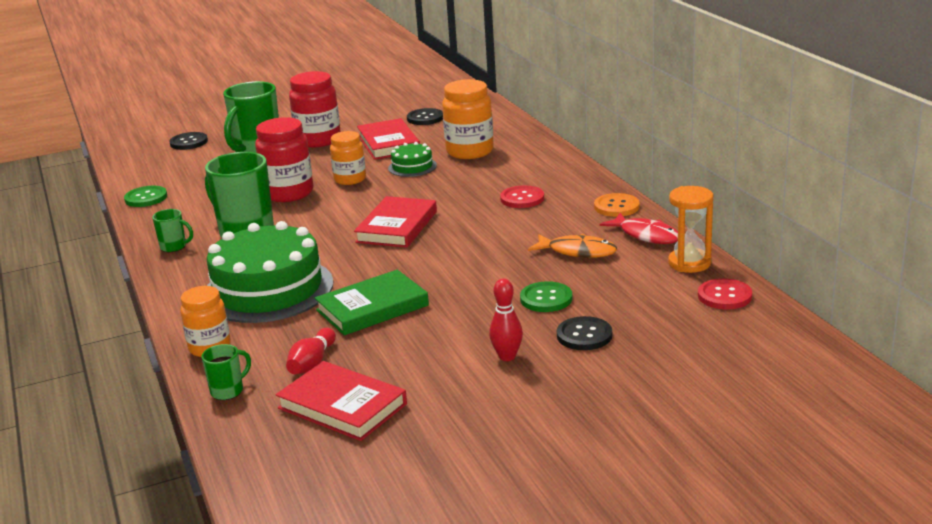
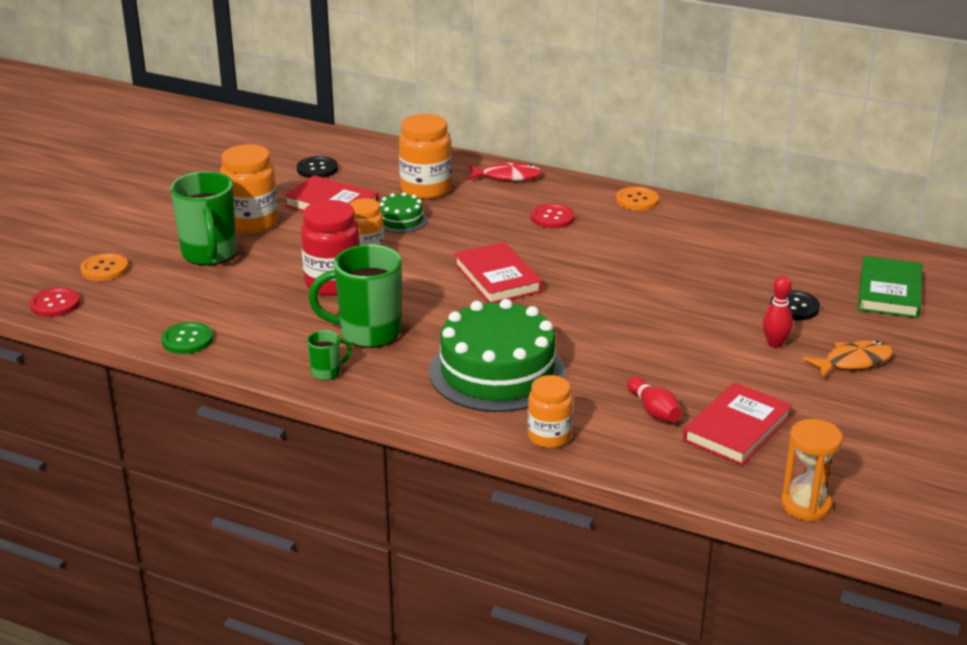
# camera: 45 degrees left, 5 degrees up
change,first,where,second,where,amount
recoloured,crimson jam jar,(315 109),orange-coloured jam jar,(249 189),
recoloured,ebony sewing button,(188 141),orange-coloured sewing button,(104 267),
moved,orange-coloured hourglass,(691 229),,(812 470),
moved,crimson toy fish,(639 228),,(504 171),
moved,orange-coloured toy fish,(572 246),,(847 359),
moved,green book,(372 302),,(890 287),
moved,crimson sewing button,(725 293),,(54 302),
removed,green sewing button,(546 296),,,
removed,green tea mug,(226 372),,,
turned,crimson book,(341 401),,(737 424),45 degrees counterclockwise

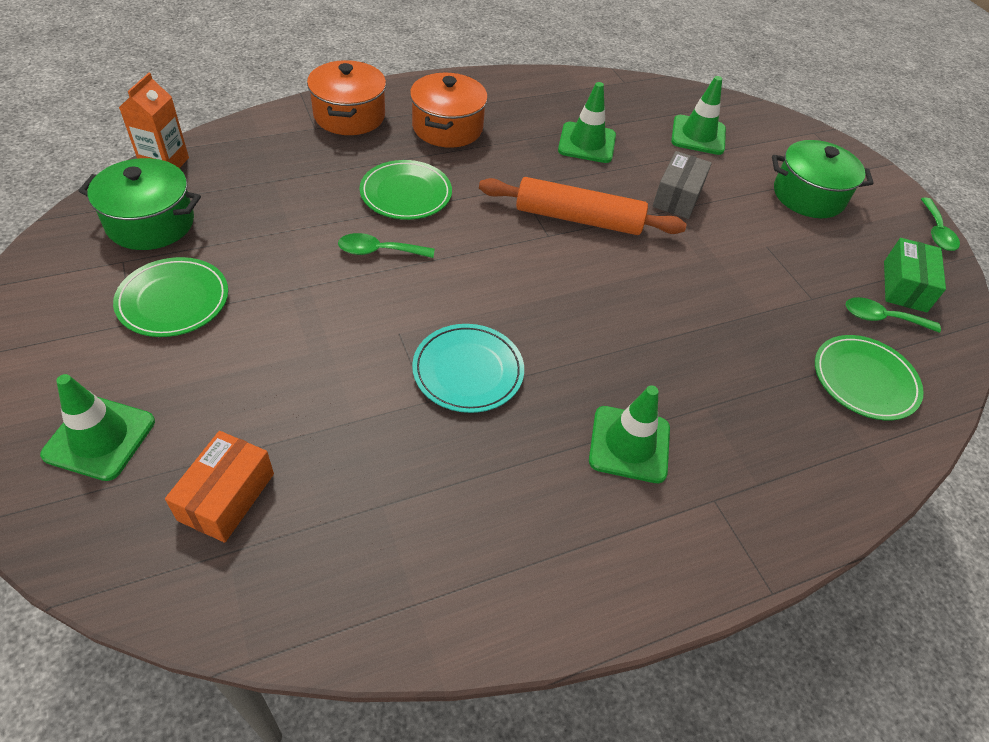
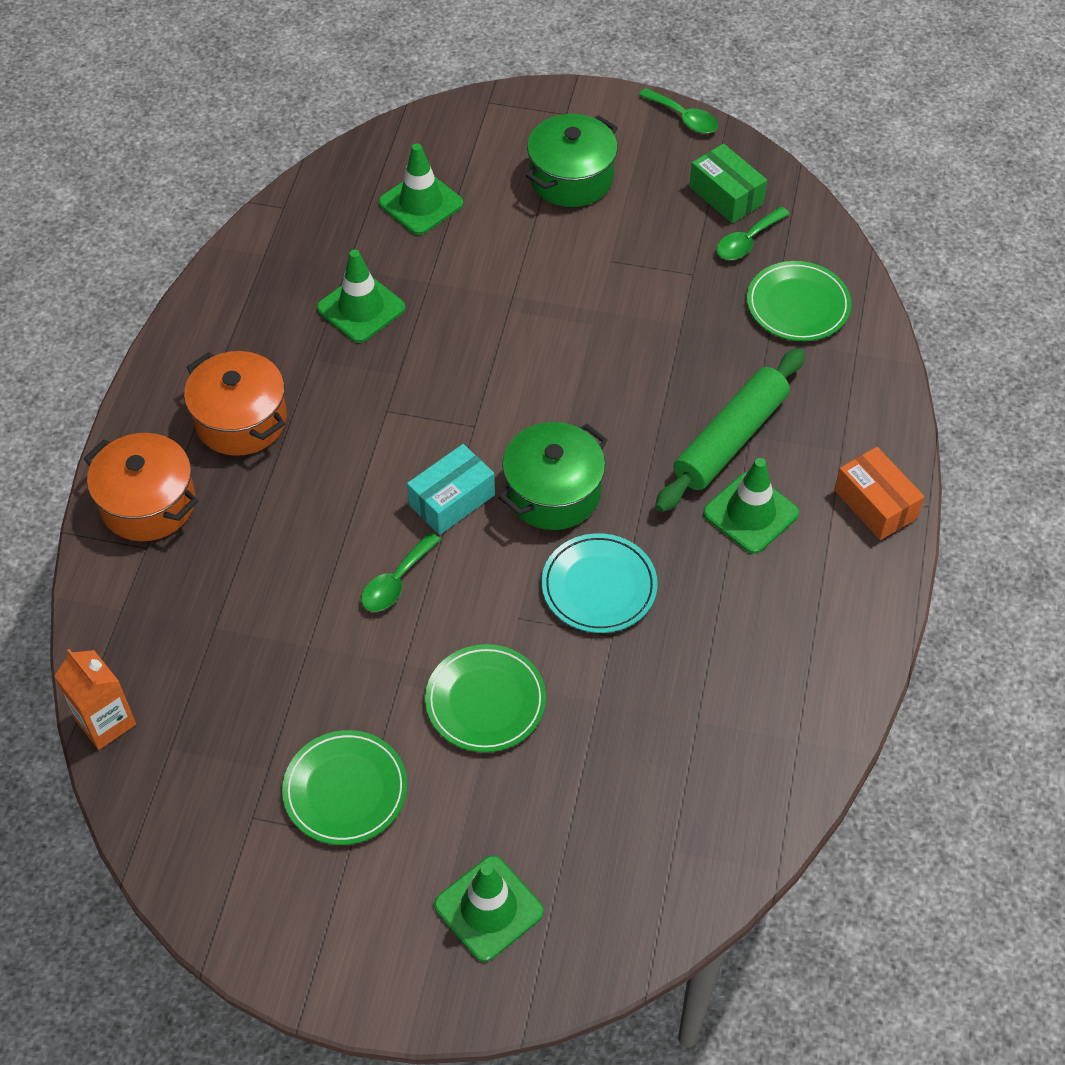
# camera: 50 degrees left, 5 degrees up
change,first,where,second,where,amount
removed,grey package,(682 185),,,
moved,green pot,(140 204),,(553 476),
moved,green plate,(406 190),,(485 698),
removed,orange-coloured rolling pin,(583 206),,,
moved,orange-coloured package,(219 487),,(879 493),
added,,,green rolling pin,(730 430),
added,,,aqua package,(451 489),

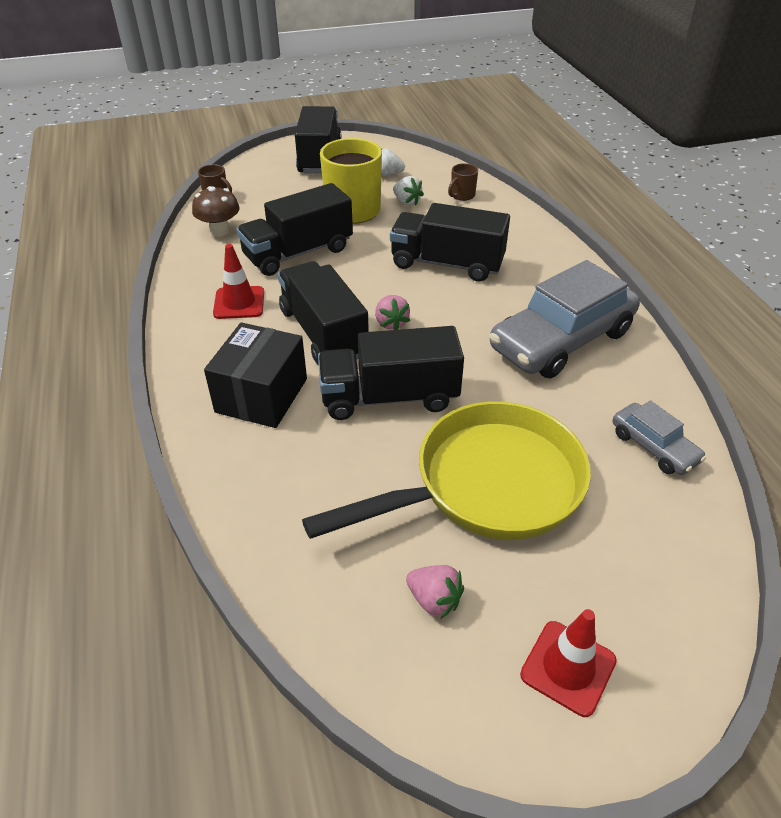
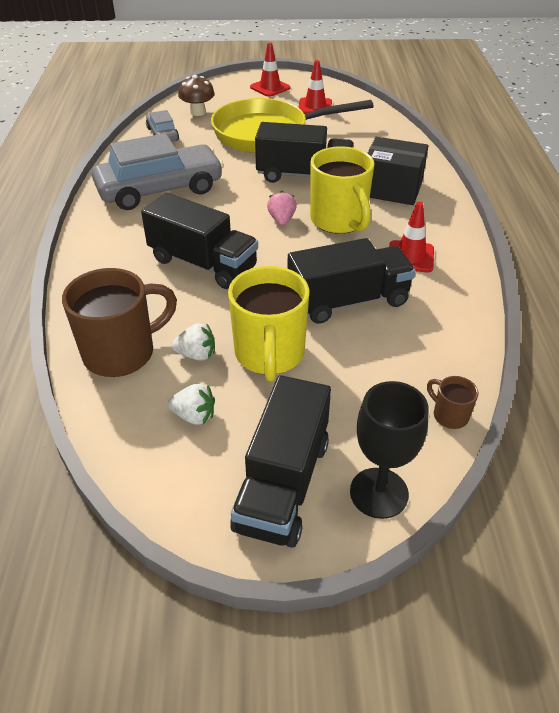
# camera: 165 degrees left, 0 degrees up
change,first,where,second,where,amount
resized,brown tea mug,(463 182),,(119 322),x2.19
turned,pure white toy strawberry,(408 191),,(193 342),120 degrees clockwise
moved,brown toadstool,(216 211),,(196 95),
replaced,ebony toy truck,(323 313),yellow tea mug,(342 190),
turned,ebony package,(255 375),,(398 171),75 degrees clockwise
replaced,rosy toy strawberry,(435 592),crimson safety cone,(315 87),
added,,,ebony wine glass,(389 450),

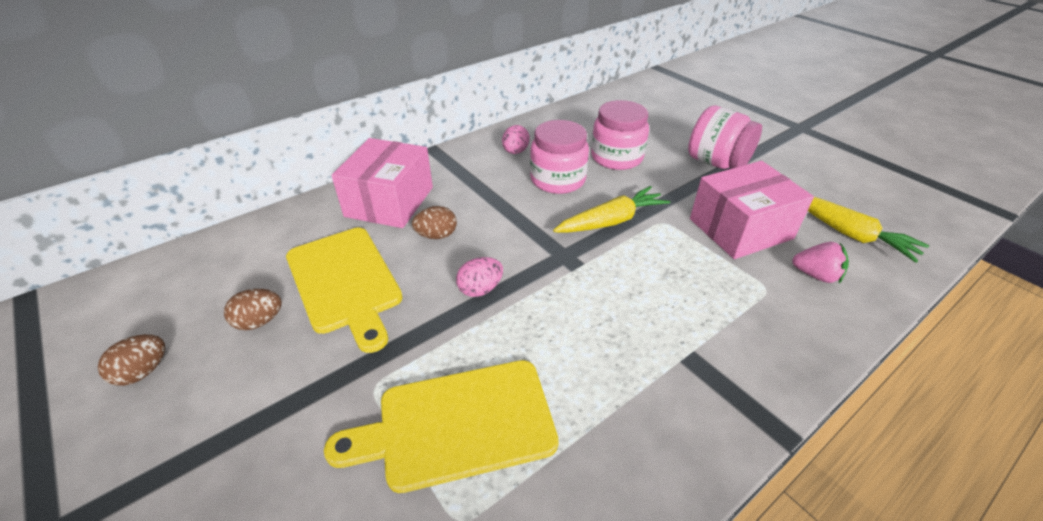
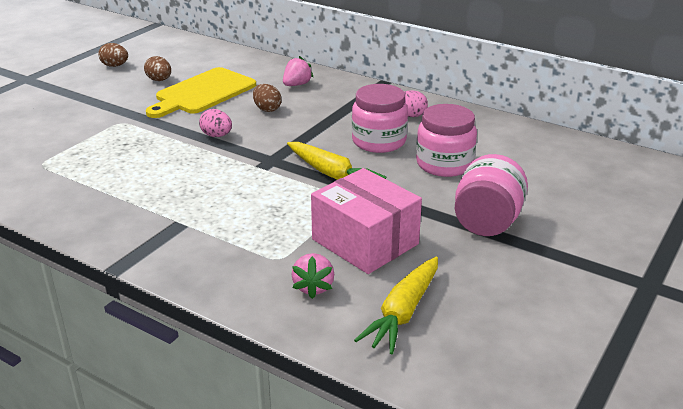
# camera: 70 degrees right, 10 degrees down
change,first,where,second,where,amount
replaced,rosy package,(382 183),rosy toy strawberry,(298 71),
removed,yellow chopping board,(441 426),,,

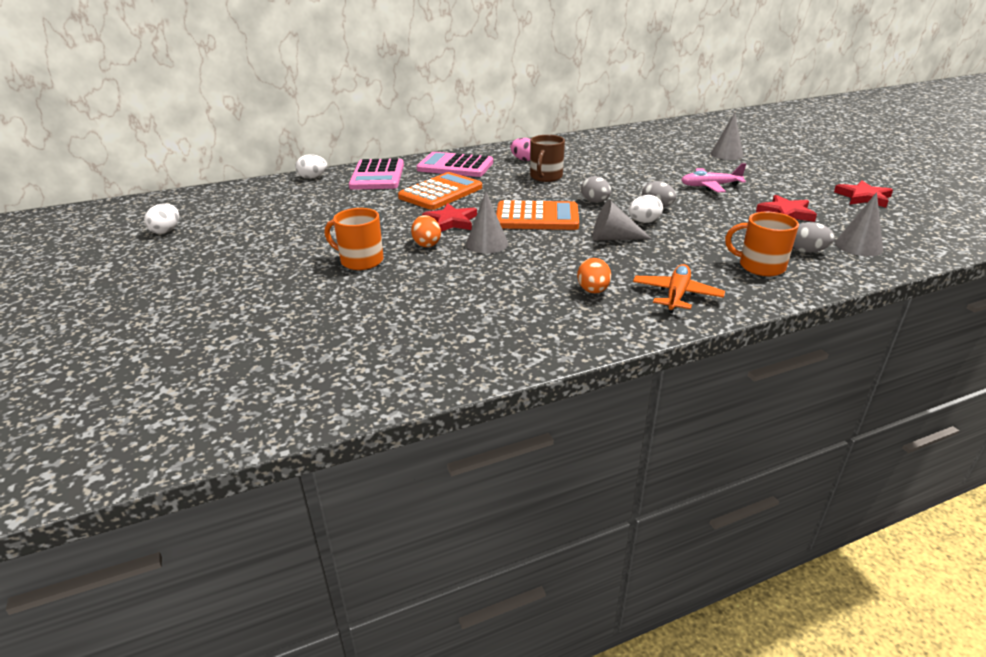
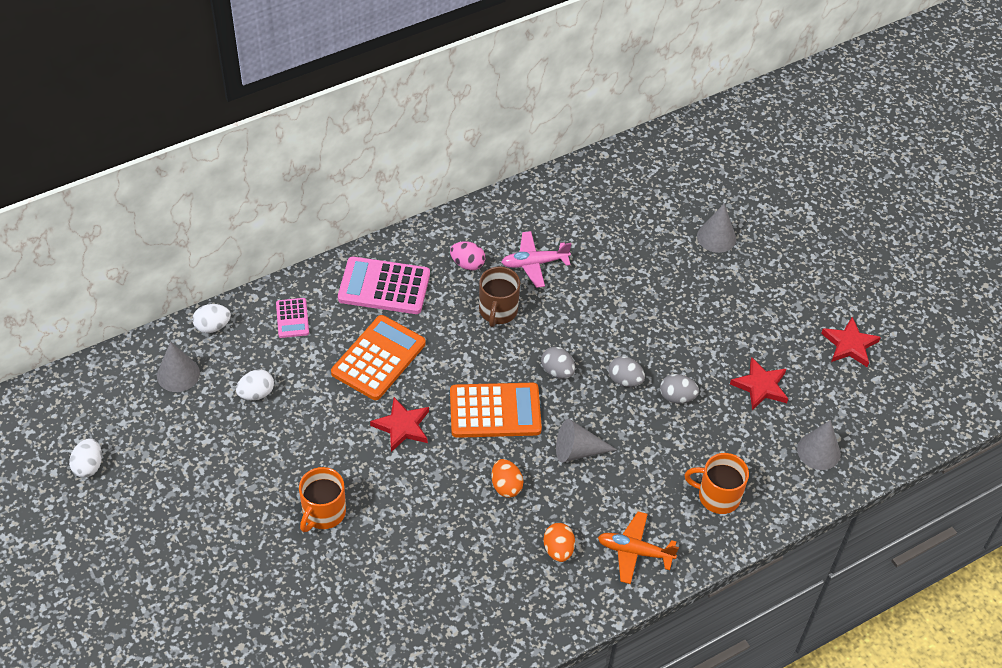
# camera: 10 degrees left, 20 degrees up
change,first,where,second,where,amount
resized,rosy pocket calculator,(376 174),,(292 318),x0.53
moved,rosy toy plane,(714 177),,(536 259),
moved,grey cone shape,(487 223),,(178 366),
moved,pure white egg,(646 209),,(255 384),
turned,orange-coloured tea mug,(354 239),,(322 499),75 degrees counterclockwise
moved,orange-coloured egg,(426 231),,(507 478),
moved,grey egg,(814 237),,(679 388),
turned,orange-coloured toy plane,(679 288),,(638 548),90 degrees counterclockwise

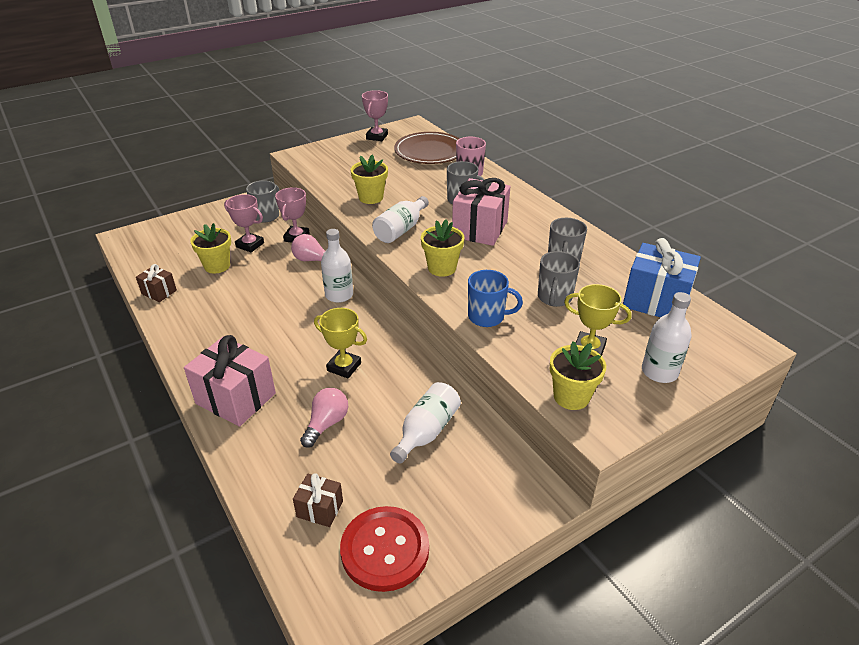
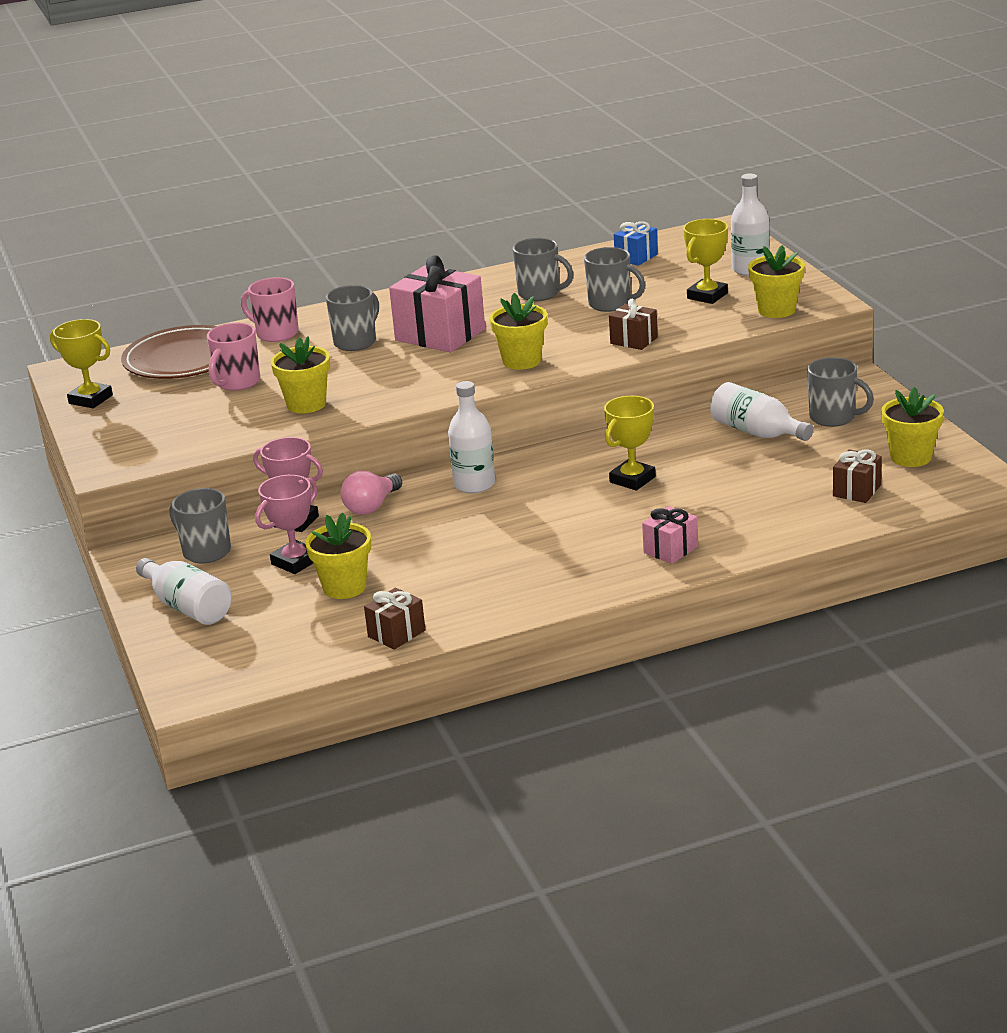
# camera: 75 degrees left, 10 degrees down
change,first,where,second,where,amount
recoloured,rosy prize cup,(375 115),yellow prize cup,(81 363),
moved,pure white bottle,(400 219),,(184 591),
resized,blue present,(662 277),,(636 243),x0.52
replaced,blue tea mug,(495 298),brown present,(633 324),
resized,rosy present,(230 381),,(670 535),x0.52
removed,rosy lightbulb,(324 418),,,
replaced,crimson sewing button,(384 549),yellow potted plant,(912 427),
added,,,rosy tea mug,(233 357),
added,,,grey tea mug,(840 392),

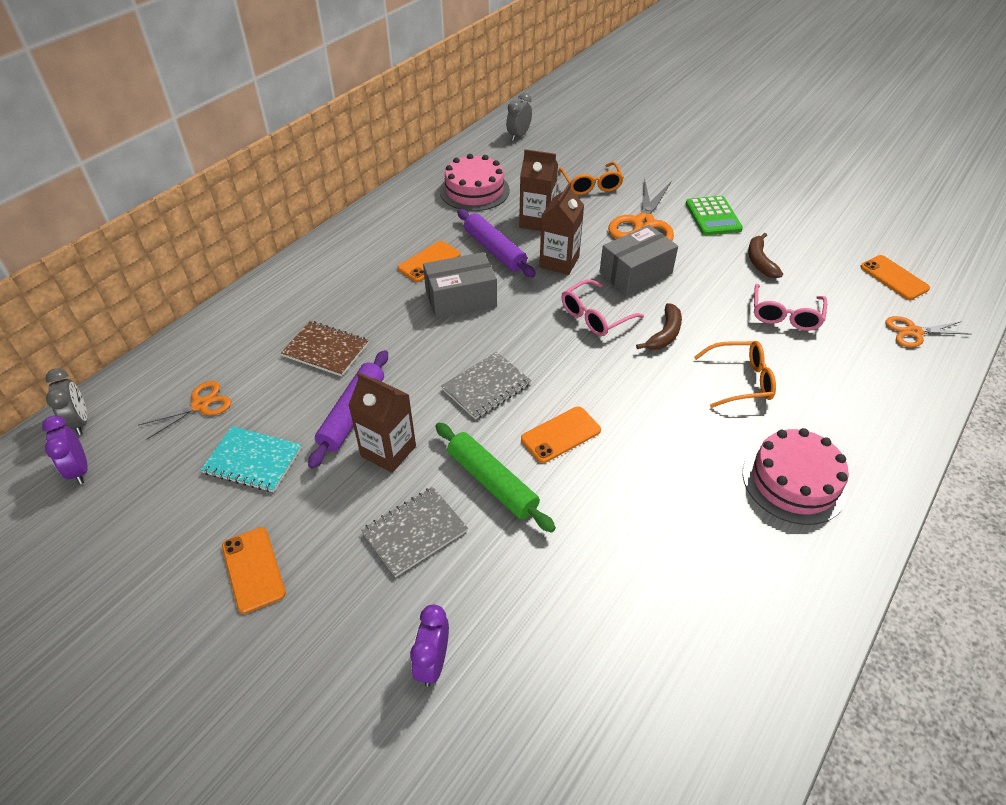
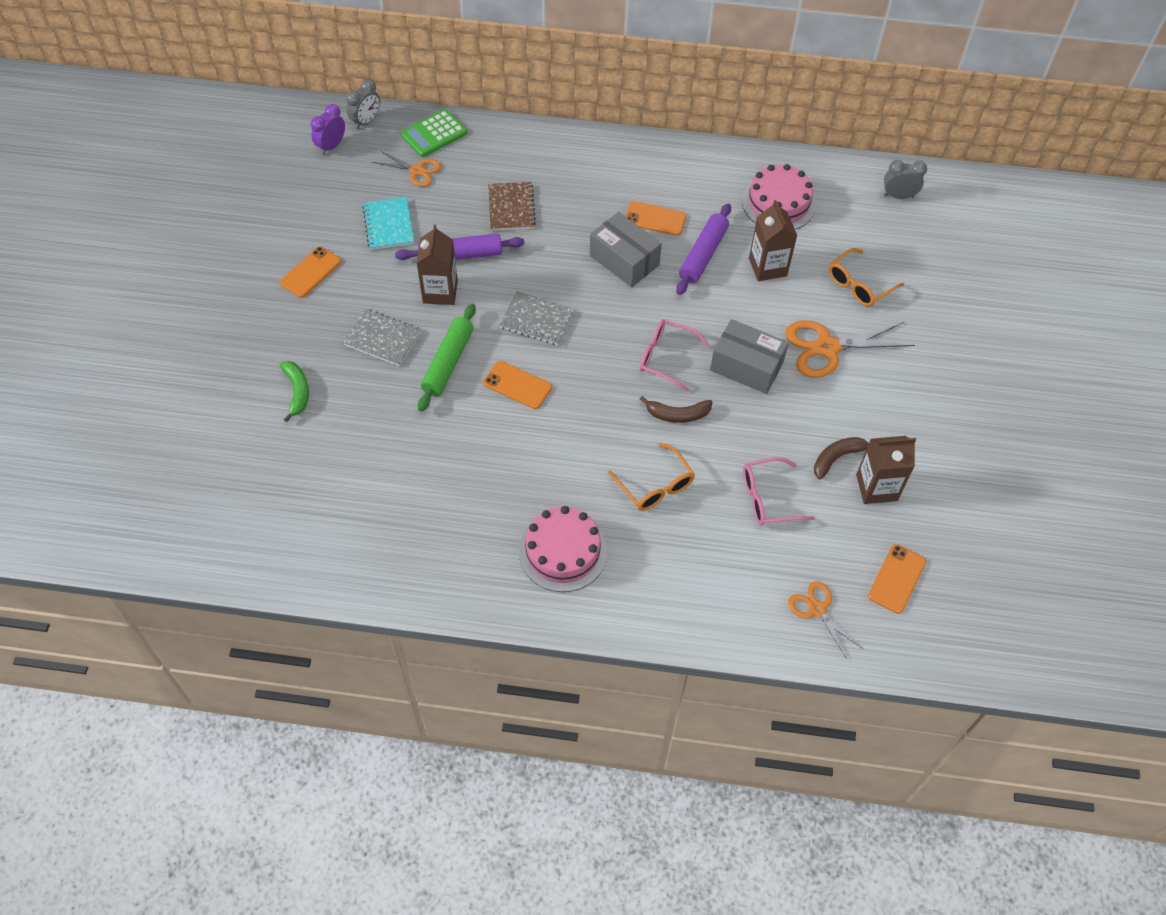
# camera: 60 degrees right, 10 degrees up
change,first,where,second,where,amount
moved,brown milk carton,(561 229),,(886 470),
moved,green pocket calculator,(714 215),,(434 133),
replaced,violet clock,(429 645),green banana,(294 391),

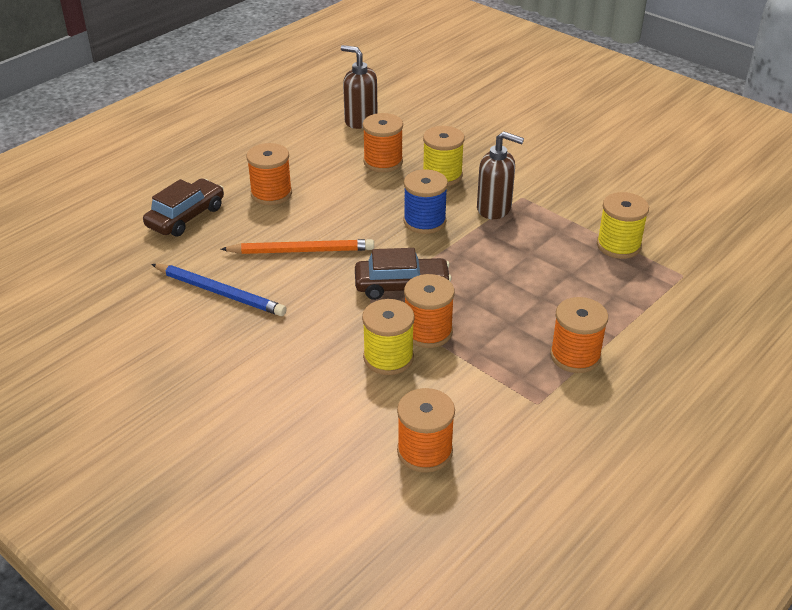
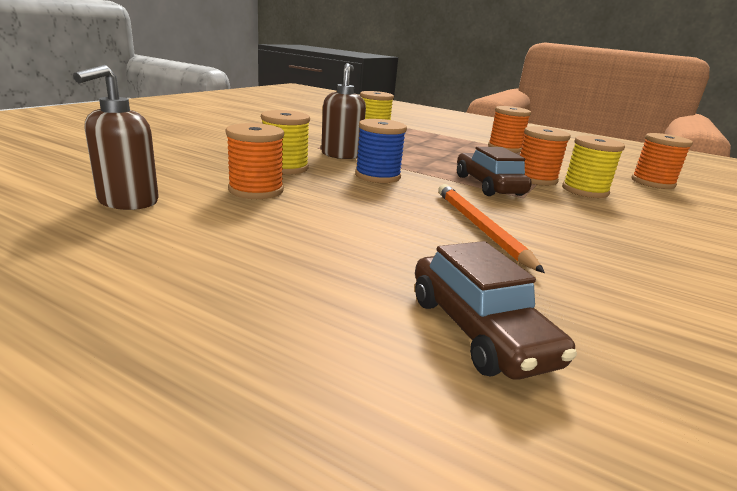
# camera: 105 degrees left, 15 degrees down
change,first,where,second,where,amount
removed,orange-coloured reel of thread,(269 174),,,
turned,brown automobile,(183 208),,(496 310),135 degrees counterclockwise
removed,blue lead pencil,(219 290),,,

